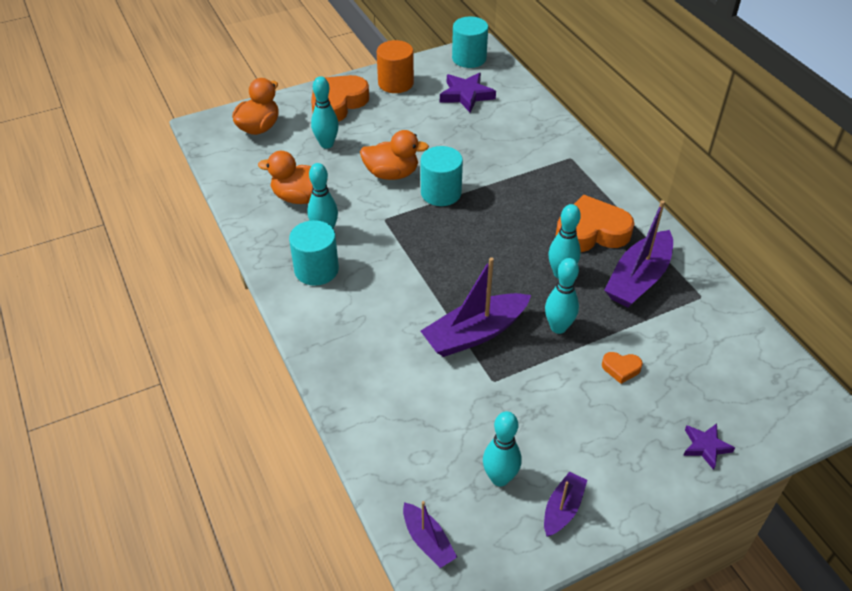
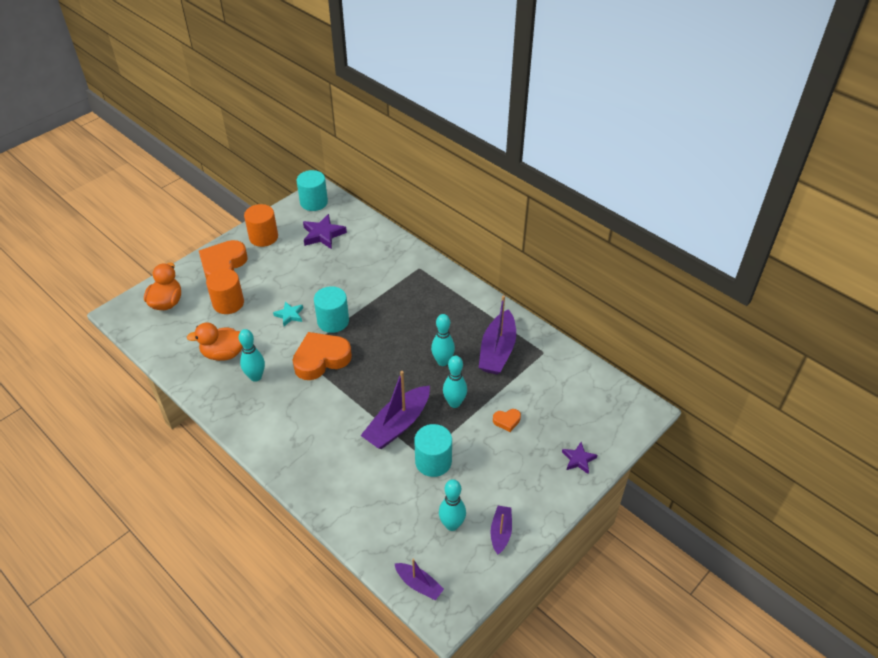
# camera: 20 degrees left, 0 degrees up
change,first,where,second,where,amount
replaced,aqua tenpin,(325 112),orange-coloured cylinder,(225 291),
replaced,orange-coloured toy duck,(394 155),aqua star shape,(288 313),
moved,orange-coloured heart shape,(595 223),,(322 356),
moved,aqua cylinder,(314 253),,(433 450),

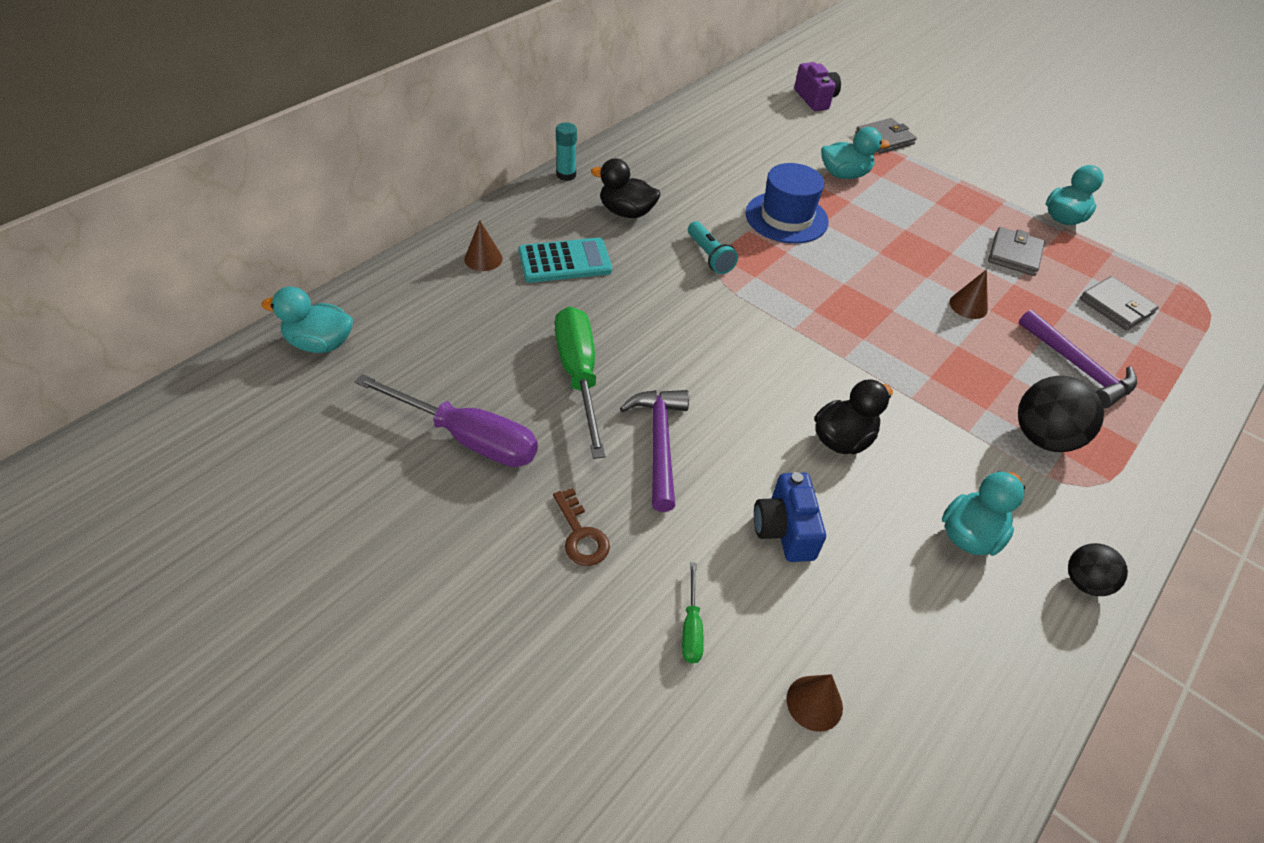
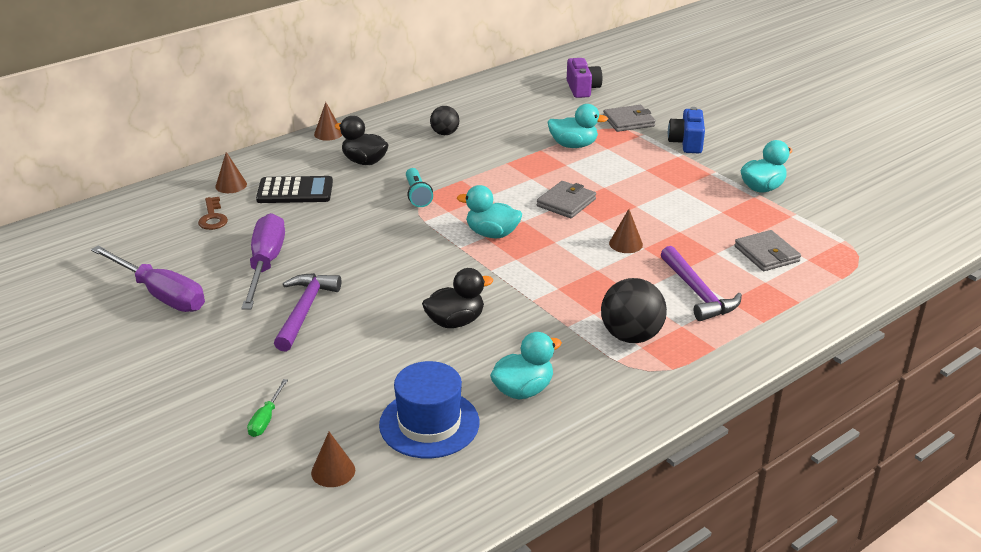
# camera: 15 degrees right, 15 degrees down
change,first,where,second,where,amount
replaced,aqua glue stick,(566 151),brown cone shape,(328 121),
moved,blue top hat,(787 203),,(429 409),
moved,grey billfold,(1016 251),,(566 199),
recoloured,aqua pocket calculator,(565 260),ebony pocket calculator,(294 189),
moved,aqua toy duck,(307 319),,(489 211),
recoloured,green hand screwdriver,(580 382),violet hand screwdriver,(263 261),
moved,blue photo camera,(790 517),,(686 130),
moved,brown latchkey,(581 527),,(213 213),
moved,ebony ball,(1098 569),,(445 120),

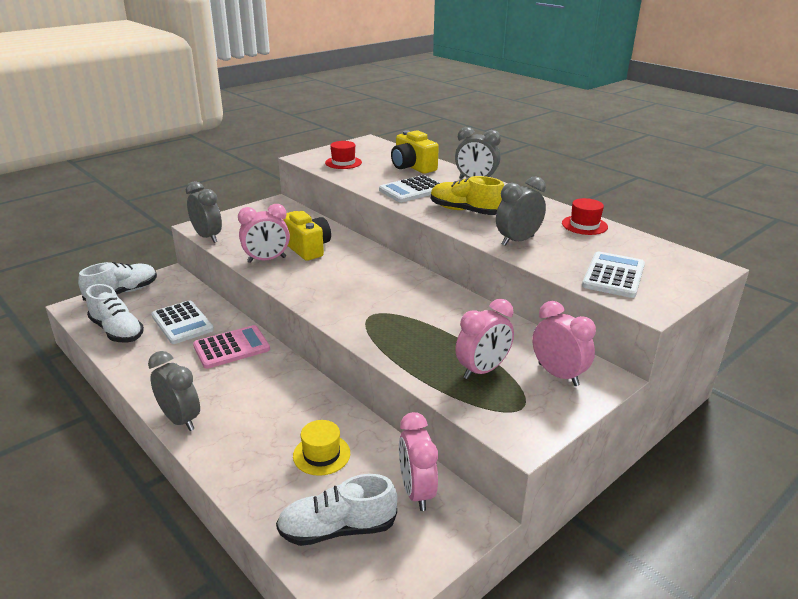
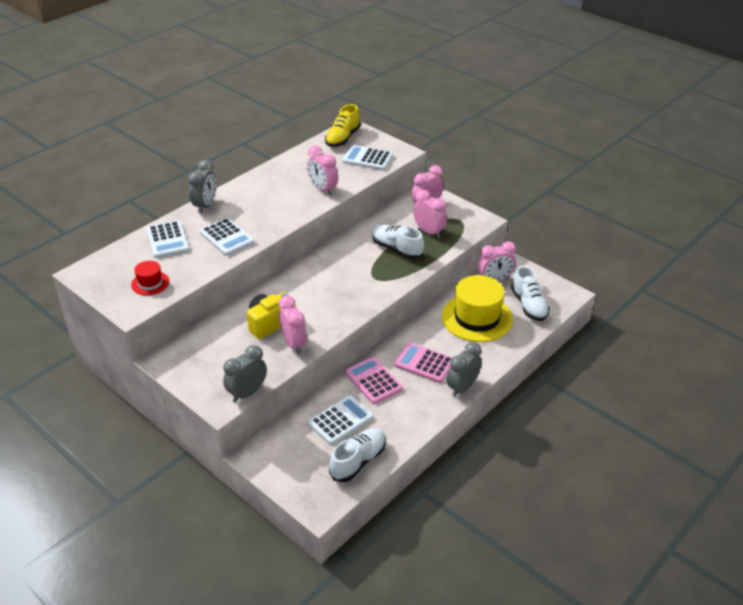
# camera: 95 degrees left, 10 degrees up
change,first,where,second,where,amount
replaced,yellow photo camera,(415 152),pure white pocket calculator,(167 239),
moved,yellow shoe,(467 195),,(343 125),
recoloured,grey clock,(521 211),rosy clock,(322 170),
removed,crimson top hat,(585 216),,,
moved,pure white shoe,(117 281),,(398 242),
resized,yellow top hat,(321 448),,(477 308),x2.06
added,,,rosy pocket calculator,(423 363),

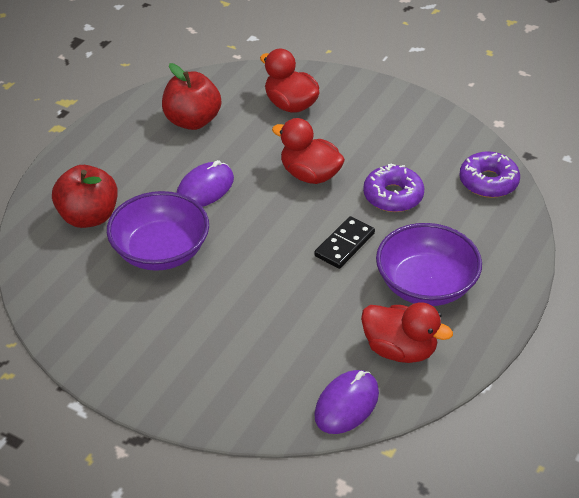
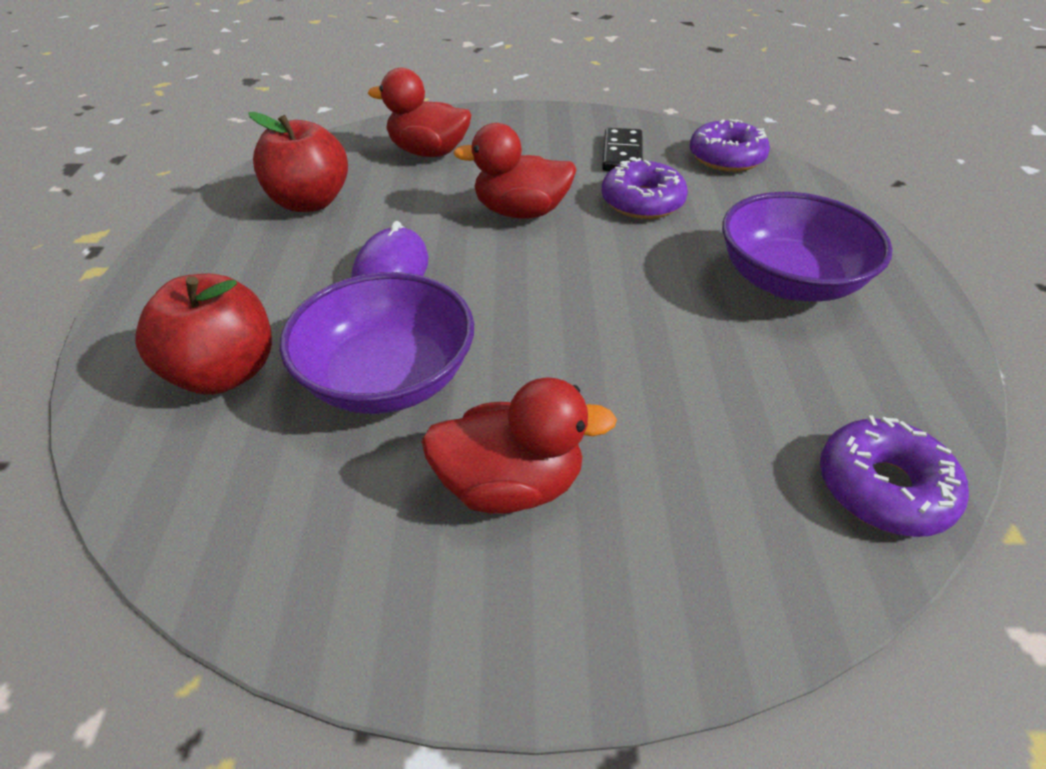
# camera: 30 degrees left, 0 degrees up
change,first,where,second,where,amount
moved,ebony domino tile,(344 242),,(622 149),
moved,crimson toy duck,(407 333),,(519 445),
replaced,violet mouse,(346 402),violet glazed donut,(894 476),

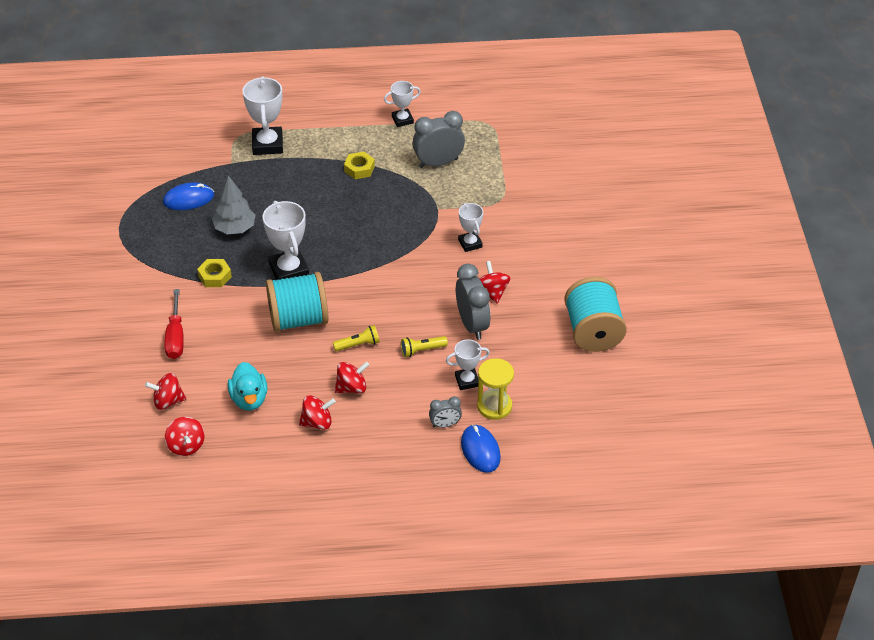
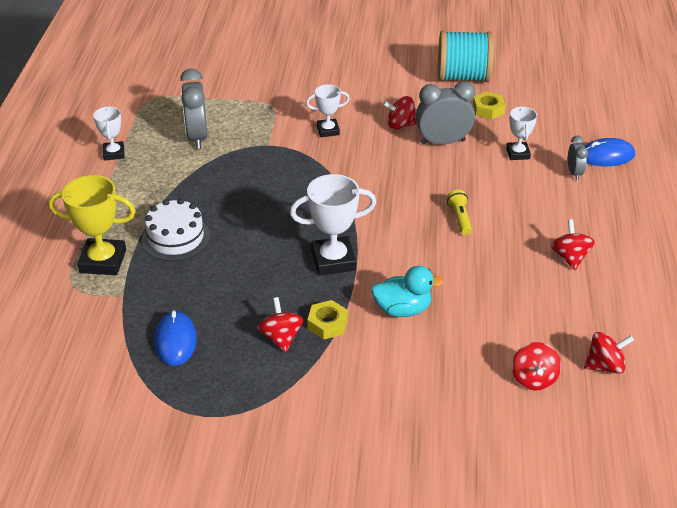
# camera: 80 degrees left, 5 degrees down
change,first,where,second,where,amount
recoloured,pure white prize cup,(262 115),yellow prize cup,(92 225),
moved,yellow hex nut,(359 165),,(489 105),
removed,grey tree,(234 204),,,
removed,aqua reel of thread,(297 302),,,
removed,crimson hand screwdriver,(174 324),,,
removed,yellow pocket torch,(424 346),,,
removed,yellow hourglass,(495 389),,,
moved,aqua toy duck,(248 386),,(407 291),
moved,crimson spinning top,(352 377),,(280 324),
added,,,pure white gateau,(176 229),

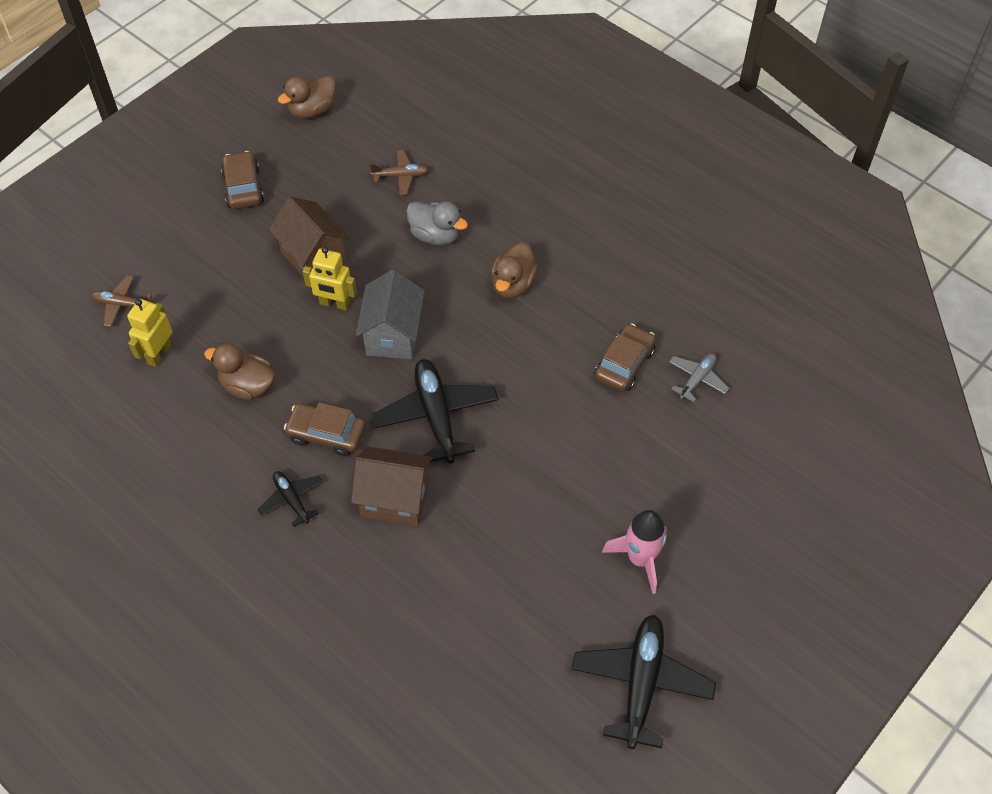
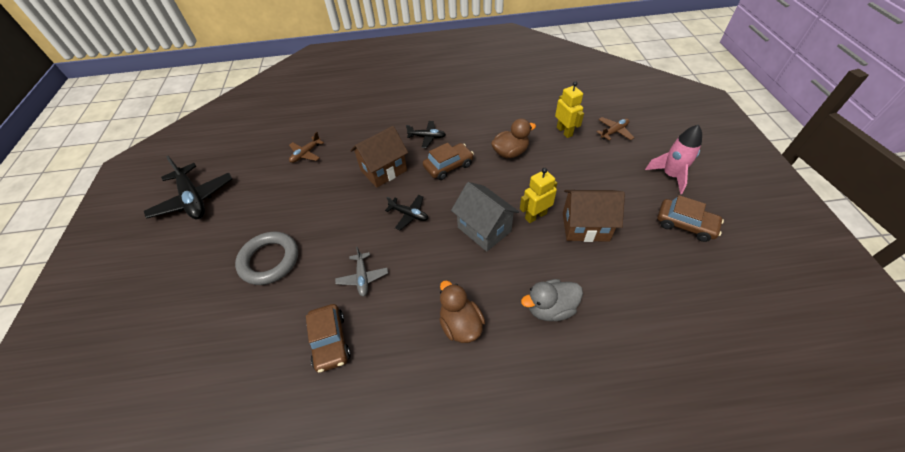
# camera: 135 degrees right, 5 degrees down
change,first,where,second,where,amount
removed,brown toy duck,(307 97),,,
moved,brown toy plane,(399 172),,(306 147),
moved,grey toy plane,(699 377),,(361 272),
resized,ebony toy plane,(435 411),,(406 212),x0.53
moved,rosy toy rocket,(634 552),,(673 159),
added,,,grey hoop,(266 258),

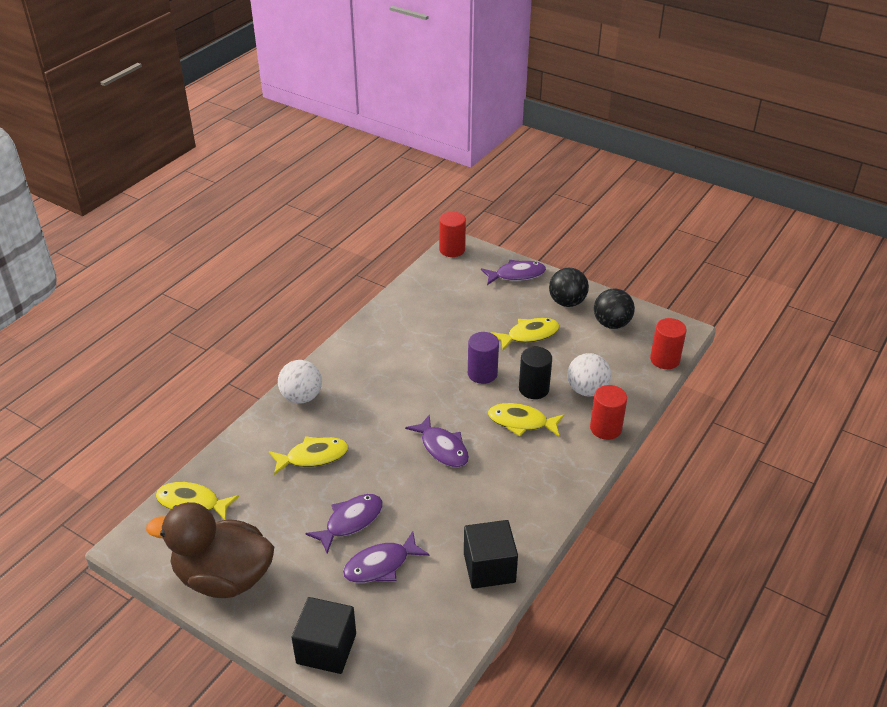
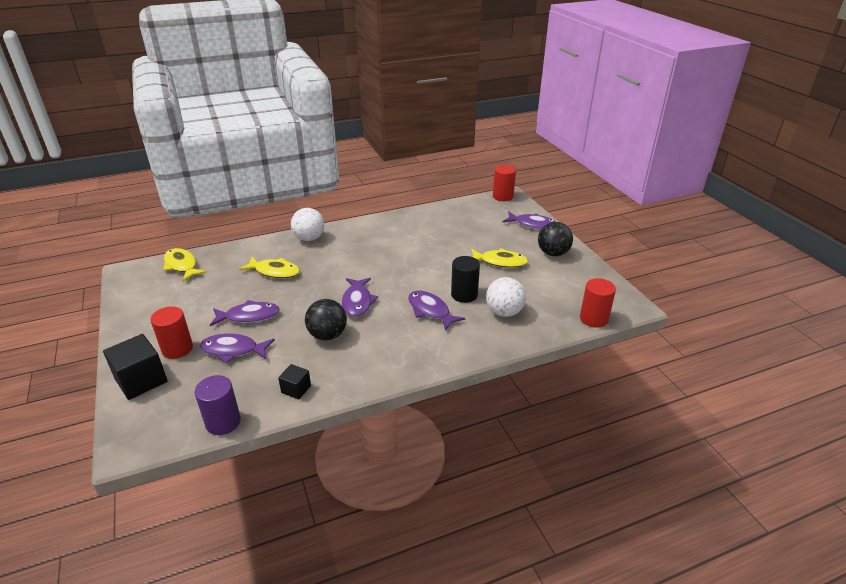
# camera: 35 degrees right, 5 degrees down
change,first,where,second,where,amount
moved,ebony ball,(614 309),,(326 320),
moved,violet cylinder,(483 358),,(218 405),
moved,crimson cylinder,(608 412),,(171 332),
recoloured,yellow toy fish,(526 419),violet toy fish,(436 311),
removed,brown toy duck,(210 550),,,
resized,ebony solid cube,(491 554),,(294 381),x0.54

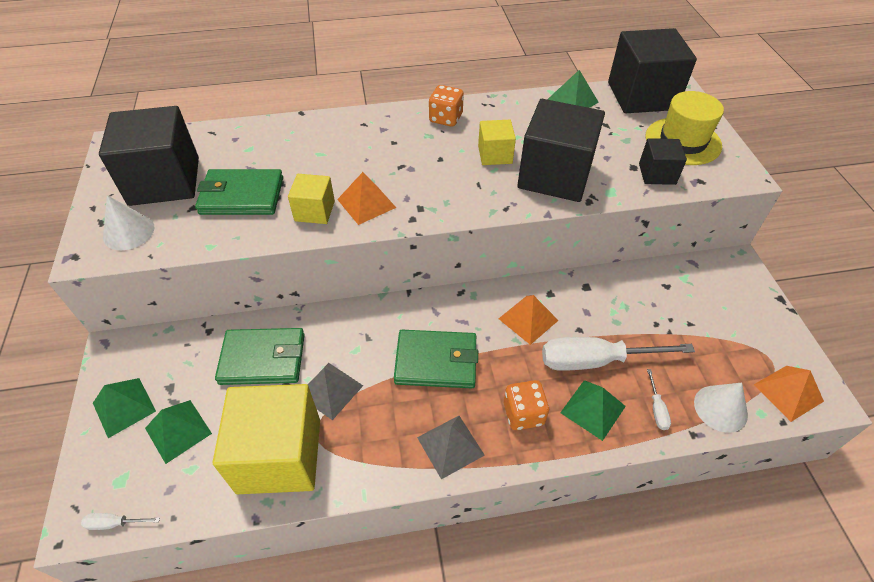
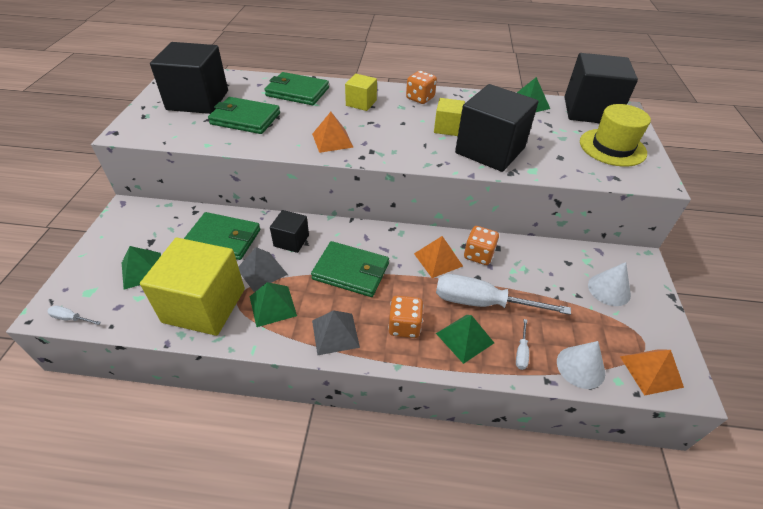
# camera: 15 degrees right, 5 degrees down
change,first,where,second,where,amount
moved,ebony solid cube,(663 161),,(289 231),
moved,yellow solid cube,(311 199),,(361 92),
moved,pure white cone shape,(129 222),,(609 284),
moved,green solid pyramid,(124 408),,(273 304),
added,,,green billfold,(296 88),
added,,,orange-coloured dice,(481 245),

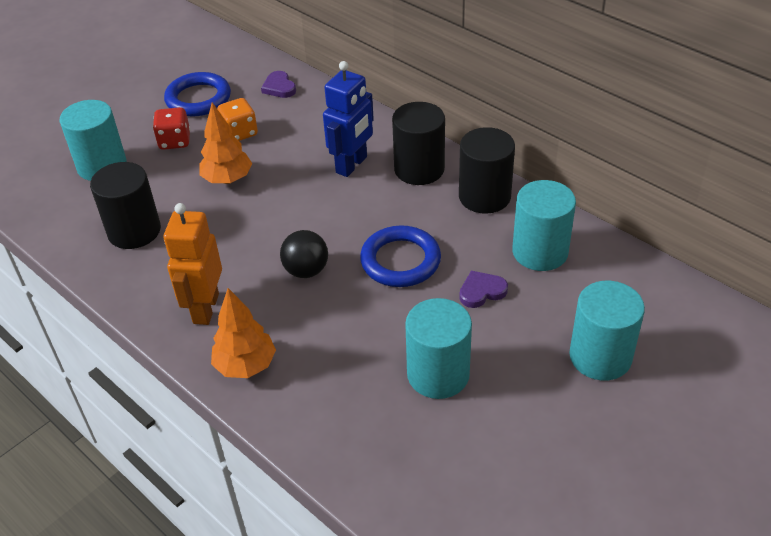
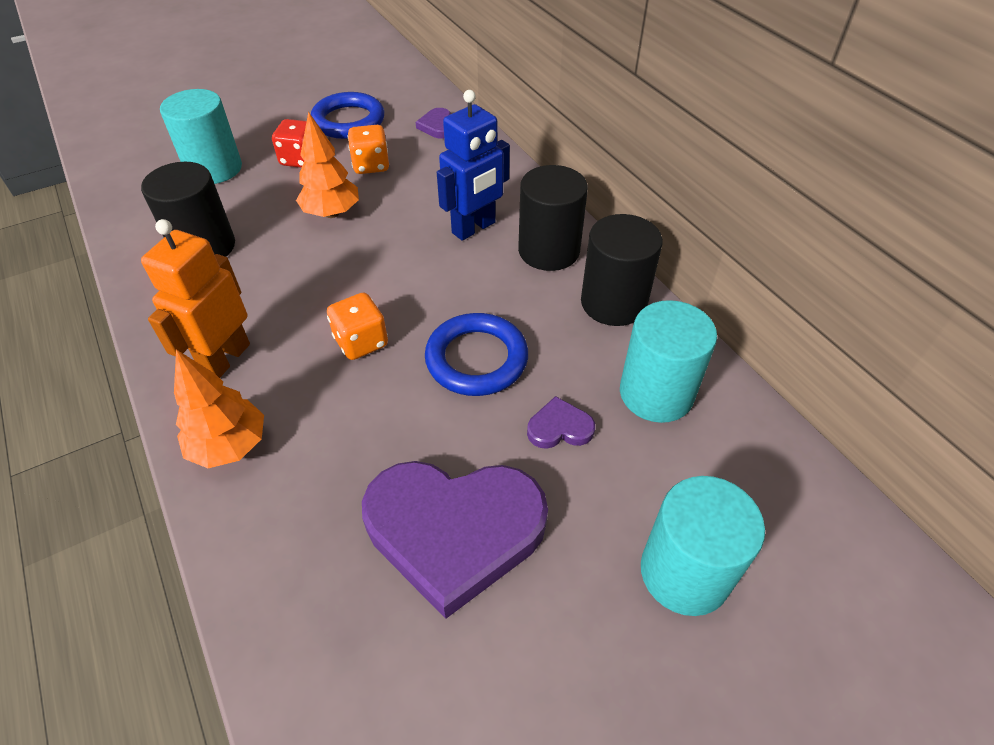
# camera: 15 degrees right, 5 degrees up
change,first,where,second,where,amount
replaced,ebony ball,(304 254),orange-coloured dice,(357 326),
replaced,aqua cylinder,(438 348),violet heart shape,(455 540),

